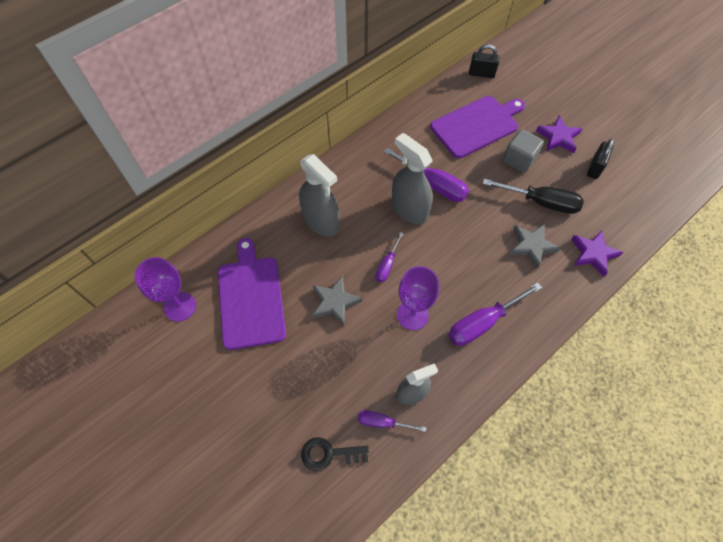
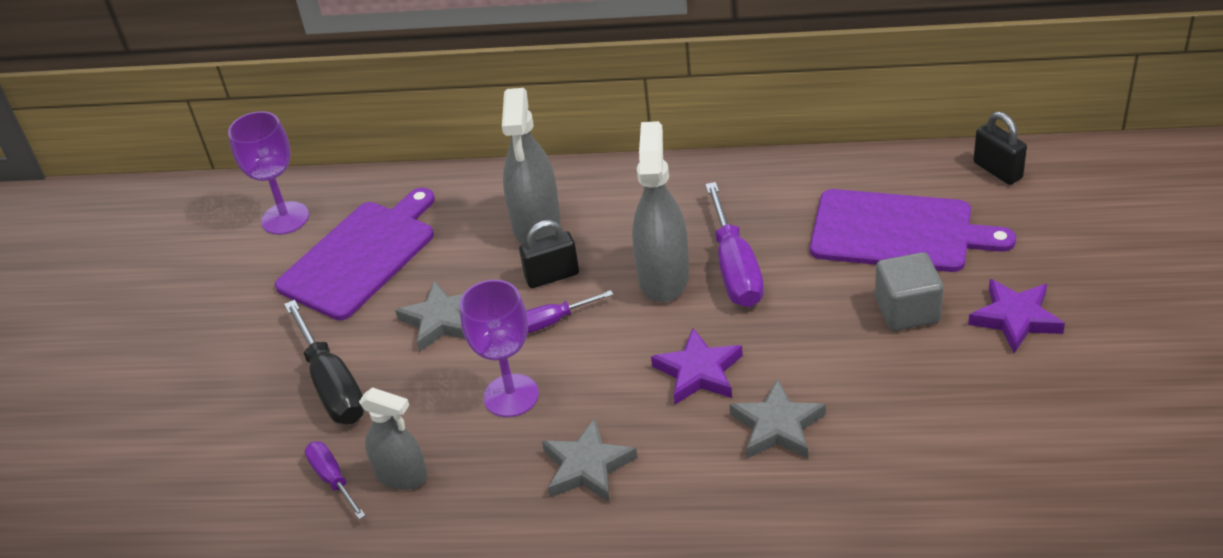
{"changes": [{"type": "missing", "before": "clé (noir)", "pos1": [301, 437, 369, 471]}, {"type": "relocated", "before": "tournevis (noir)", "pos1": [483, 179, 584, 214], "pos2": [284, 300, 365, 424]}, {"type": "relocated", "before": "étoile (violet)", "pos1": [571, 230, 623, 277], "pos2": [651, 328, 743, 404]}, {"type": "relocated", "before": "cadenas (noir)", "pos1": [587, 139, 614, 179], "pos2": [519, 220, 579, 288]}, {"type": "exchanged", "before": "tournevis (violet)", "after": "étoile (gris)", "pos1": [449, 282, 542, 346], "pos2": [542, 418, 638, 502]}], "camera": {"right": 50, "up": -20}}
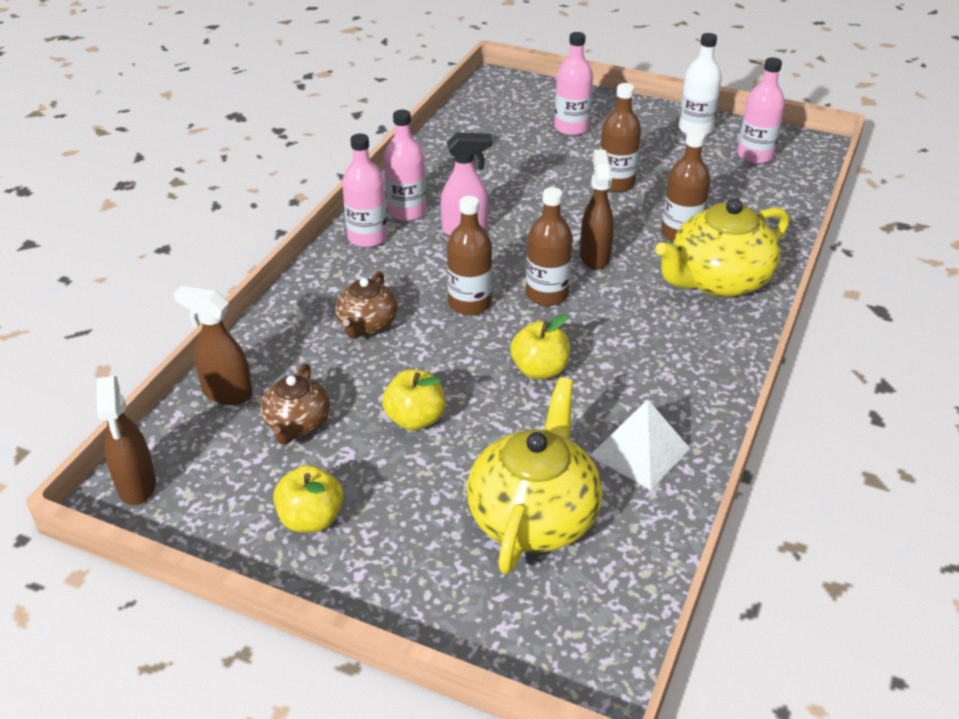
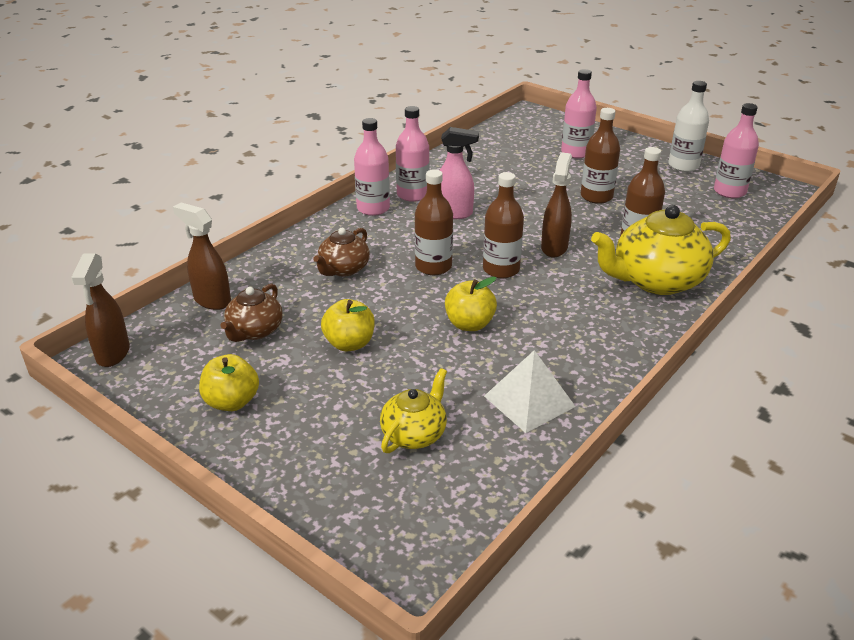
{"changes": [{"type": "size", "before": "théière (jaune)", "pos1": [467, 377, 602, 574], "pos2": [380, 368, 447, 453], "scale": 0.56}], "camera": {"right": 15, "up": -5}}
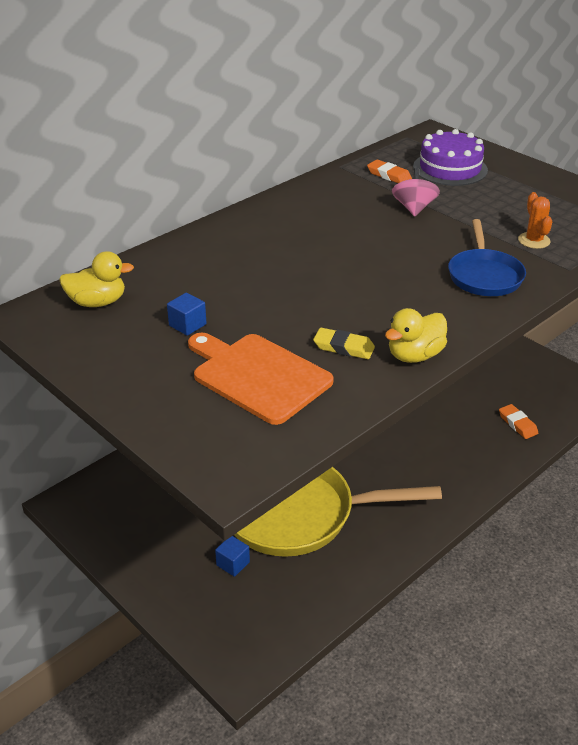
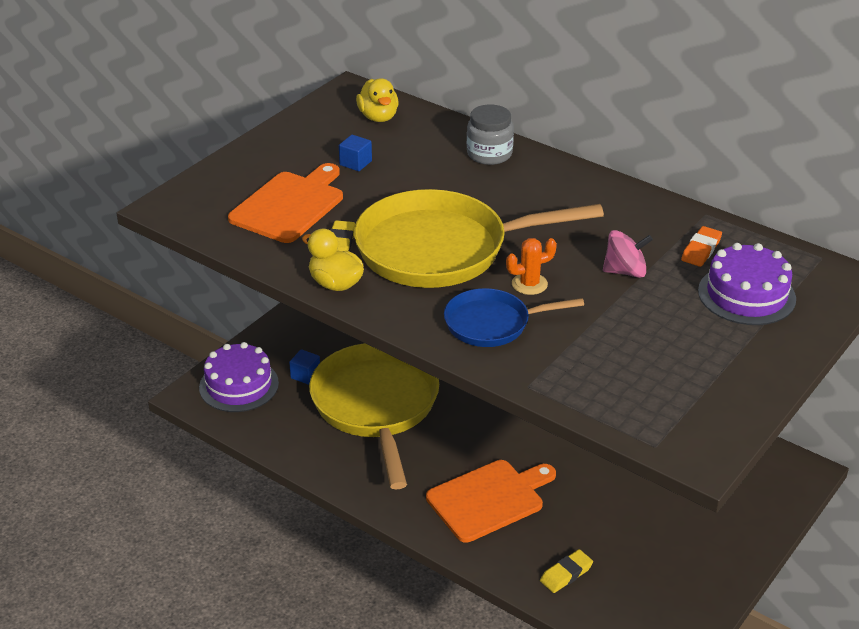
{"changes": [{"type": "appeared", "after": "gâteau (violet)", "pos2": [199, 342, 279, 412]}, {"type": "appeared", "after": "poêle (jaune)", "pos2": [354, 189, 604, 288]}, {"type": "appeared", "after": "planche à découper (orange)", "pos2": [426, 460, 556, 543]}, {"type": "appeared", "after": "bocal (gris)", "pos2": [467, 104, 514, 165]}, {"type": "relocated", "before": "cactus (orange)", "pos1": [518, 192, 552, 249], "pos2": [506, 238, 557, 295]}, {"type": "colour", "before": "gomme (orange)", "after": "gomme (jaune)", "pos1": [499, 404, 538, 439], "pos2": [540, 549, 593, 593]}], "camera": {"right": 80, "up": 0}}
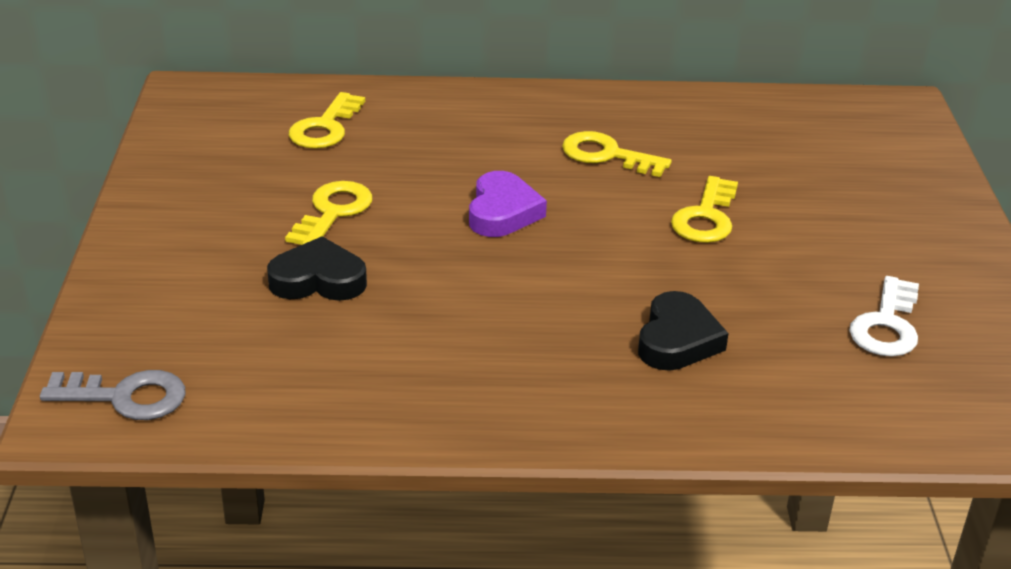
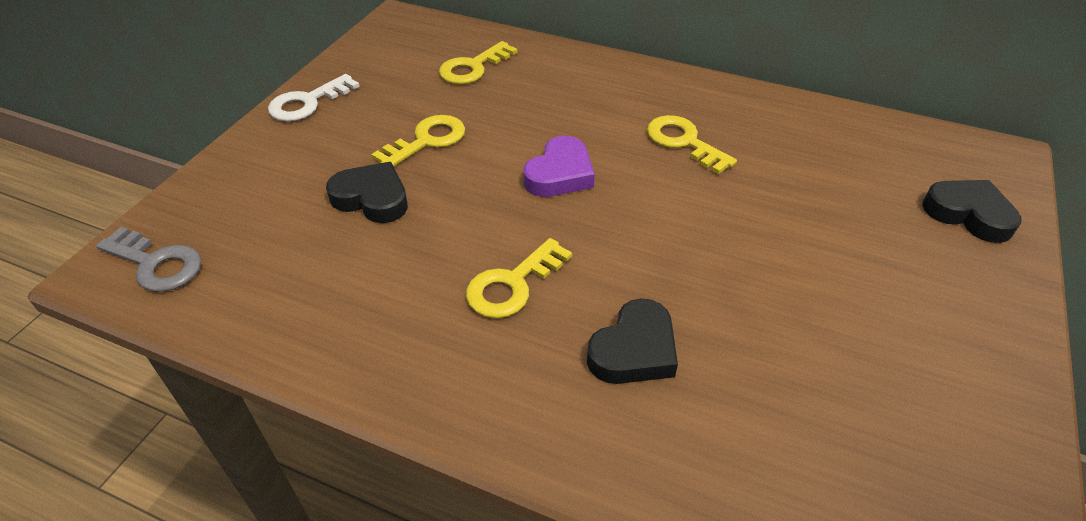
{"changes": [{"type": "appeared", "after": "cœur (noir)", "pos2": [922, 180, 1022, 243]}, {"type": "relocated", "before": "clé (jaune)", "pos1": [671, 176, 738, 243], "pos2": [466, 238, 572, 318]}, {"type": "relocated", "before": "clé (blanc)", "pos1": [849, 276, 919, 357], "pos2": [268, 74, 360, 121]}], "camera": {"right": 25, "up": 10}}
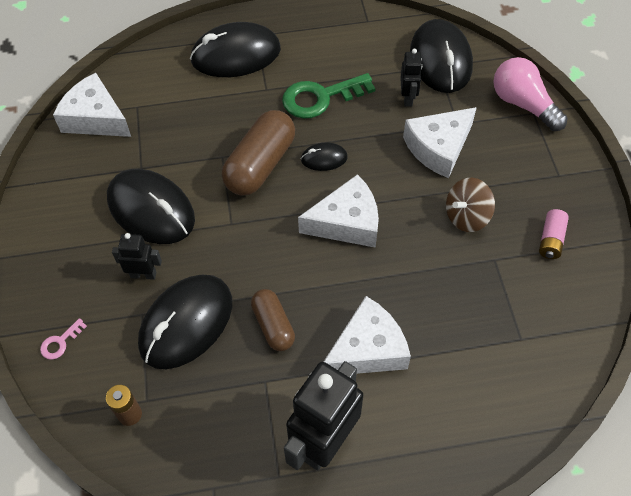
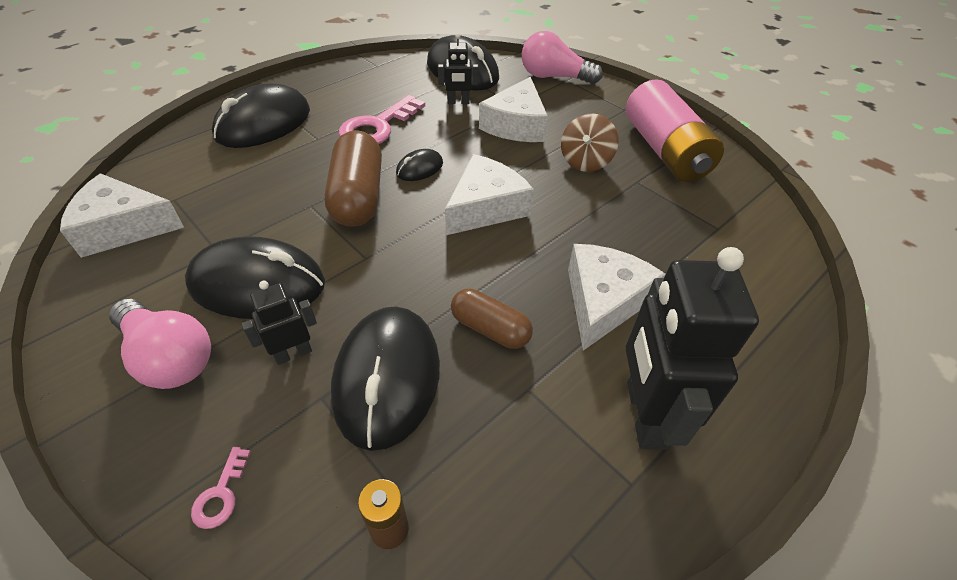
{"changes": [{"type": "appeared", "after": "ampoule (rose)", "pos2": [109, 299, 211, 389]}, {"type": "colour", "before": "clé (vert)", "after": "clé (rose)", "pos1": [282, 73, 376, 119], "pos2": [339, 95, 425, 144]}, {"type": "spun", "before": "robot (noir)", "pos1": [400, 49, 422, 107], "pos2": [438, 33, 479, 104], "turn": 120}, {"type": "size", "before": "pile (rose)", "pos1": [539, 209, 569, 259], "pos2": [626, 79, 724, 182], "scale": 2.31}], "camera": {"right": -35, "up": -10}}
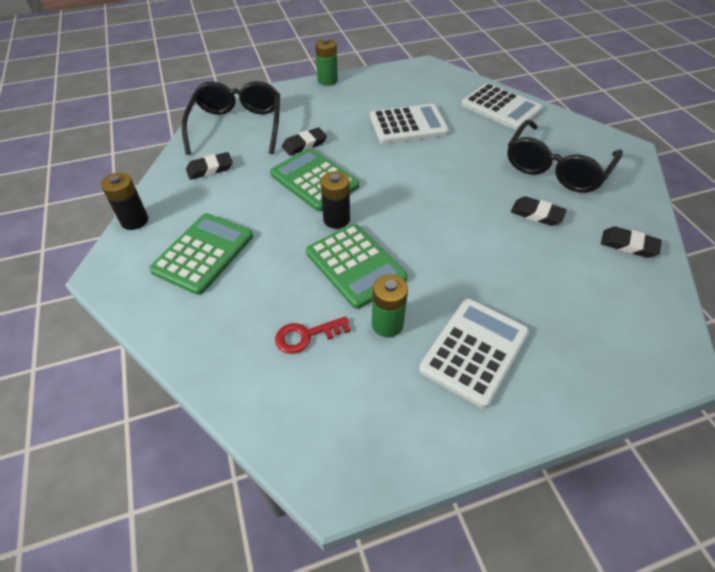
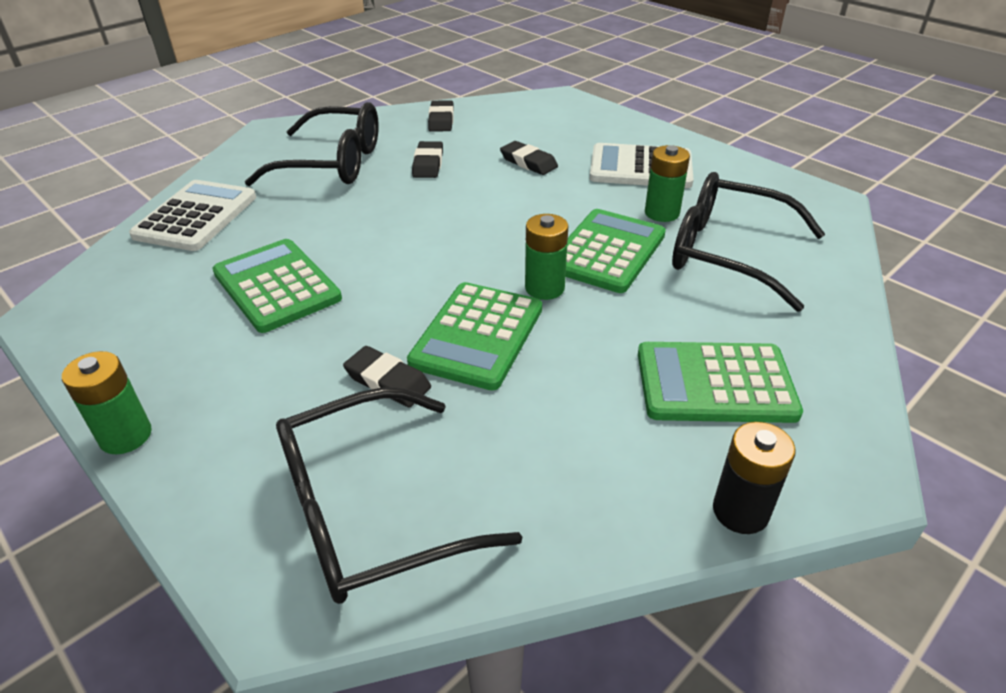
{"changes": [{"type": "relocated", "before": "gomme (noir)", "pos1": [186, 152, 233, 180], "pos2": [500, 141, 558, 175]}, {"type": "exchanged", "before": "clé (rouge)", "after": "lunettes (noir)", "pos1": [275, 316, 351, 354], "pos2": [672, 172, 825, 312]}, {"type": "colour", "before": "pile (noir)", "after": "pile (vert)", "pos1": [320, 171, 350, 229], "pos2": [525, 214, 568, 300]}, {"type": "colour", "before": "calculatrice (blanc)", "after": "calculatrice (vert)", "pos1": [370, 104, 449, 144], "pos2": [212, 239, 342, 333]}], "camera": {"right": -115, "up": -10}}
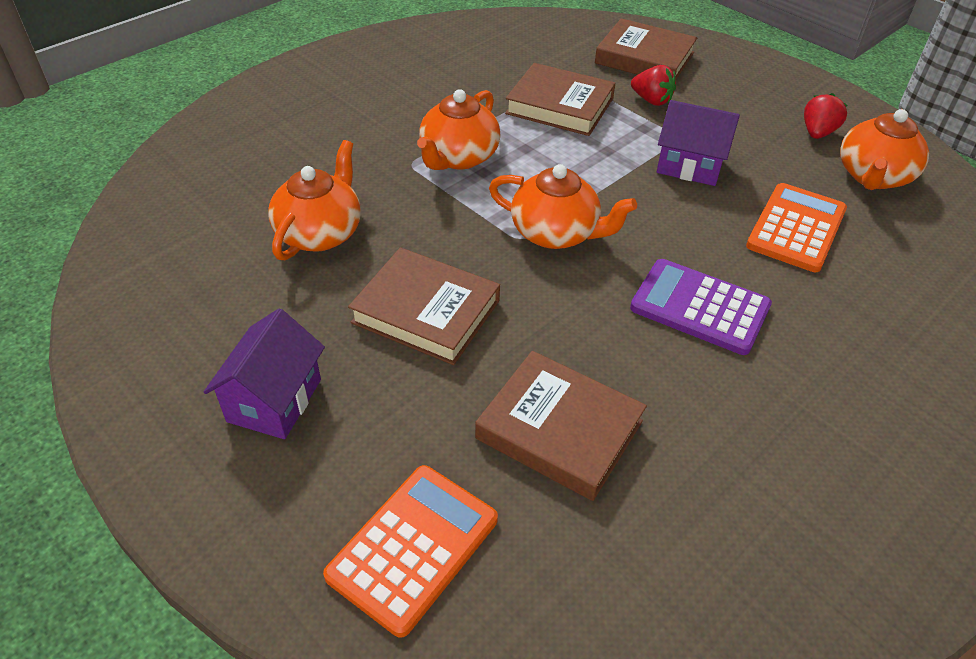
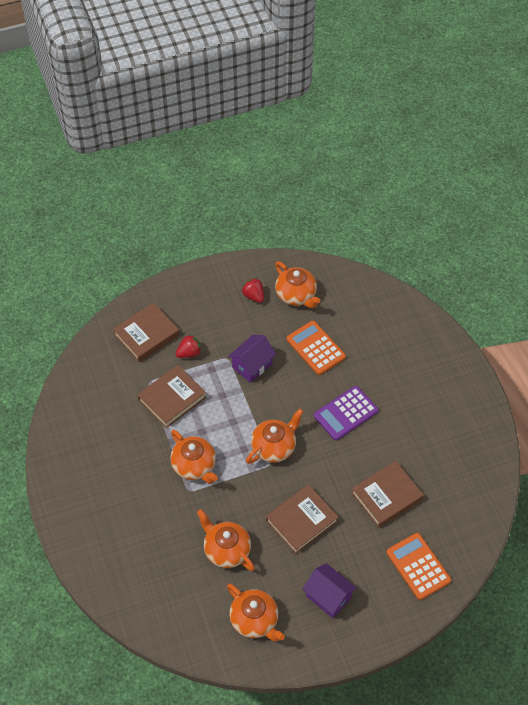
{"changes": [{"type": "appeared", "after": "théière (orange)", "pos2": [227, 584, 285, 641]}], "camera": {"right": -65, "up": 10}}
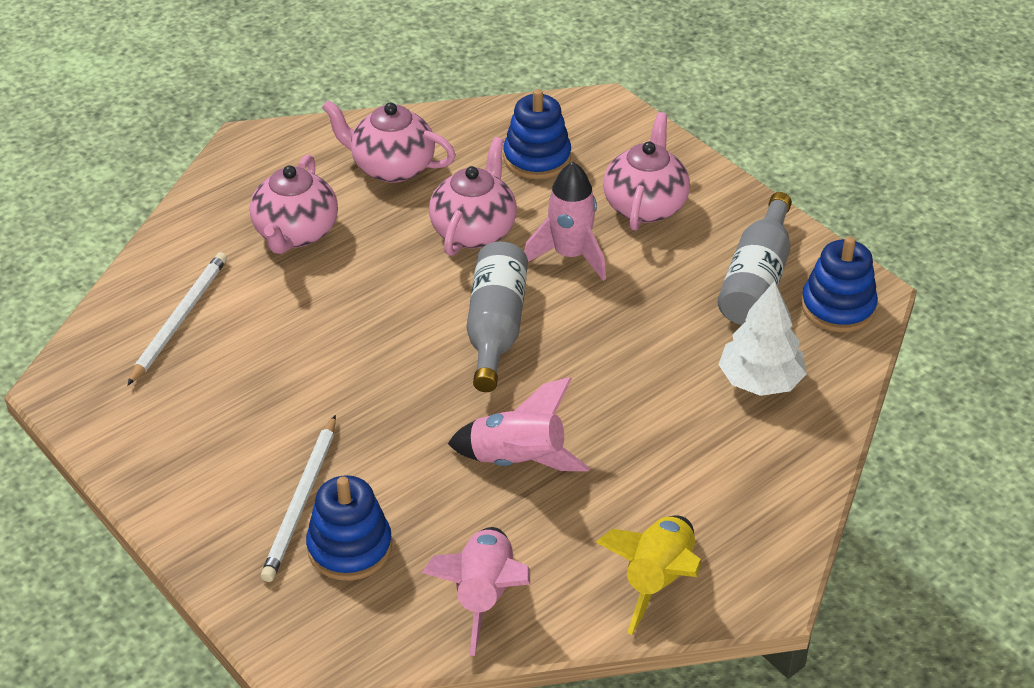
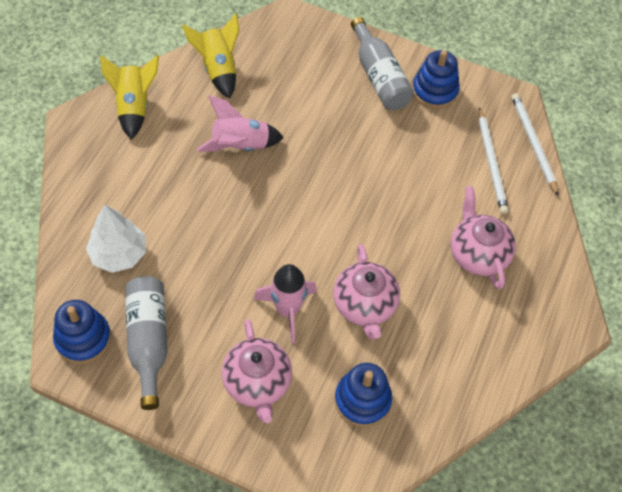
{"changes": [{"type": "missing", "before": "théière (rose)", "pos1": [322, 100, 456, 183]}, {"type": "relocated", "before": "crayon (blanc)", "pos1": [261, 415, 336, 582], "pos2": [511, 93, 558, 196]}, {"type": "relocated", "before": "jouet à empiler (bleu)", "pos1": [306, 475, 392, 581], "pos2": [412, 50, 460, 109]}, {"type": "relocated", "before": "bouteille (gris)", "pos1": [467, 242, 528, 392], "pos2": [351, 17, 414, 110]}, {"type": "colour", "before": "fusée (rose)", "after": "fusée (jaune)", "pos1": [422, 527, 530, 656], "pos2": [182, 13, 239, 99]}], "camera": {"right": 150, "up": 15}}
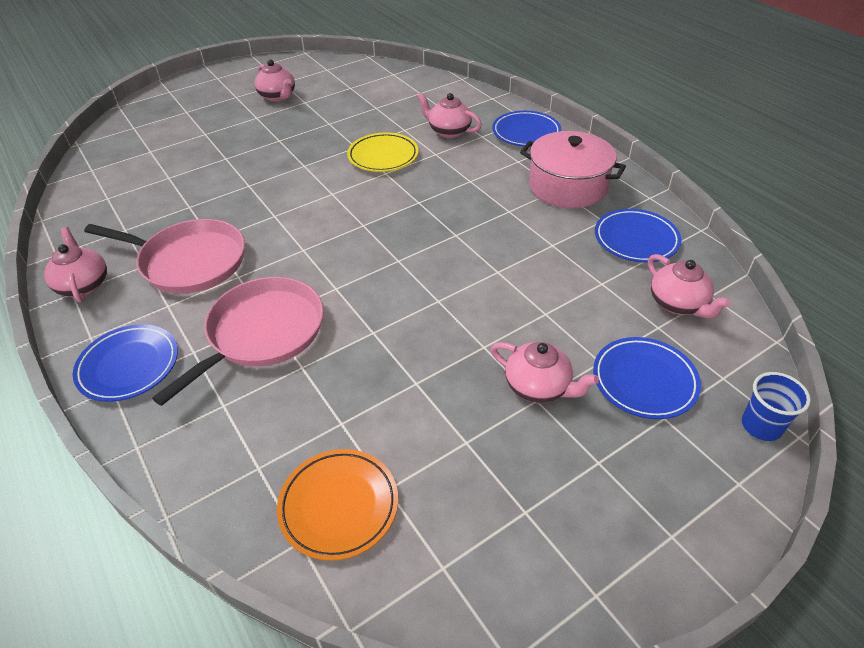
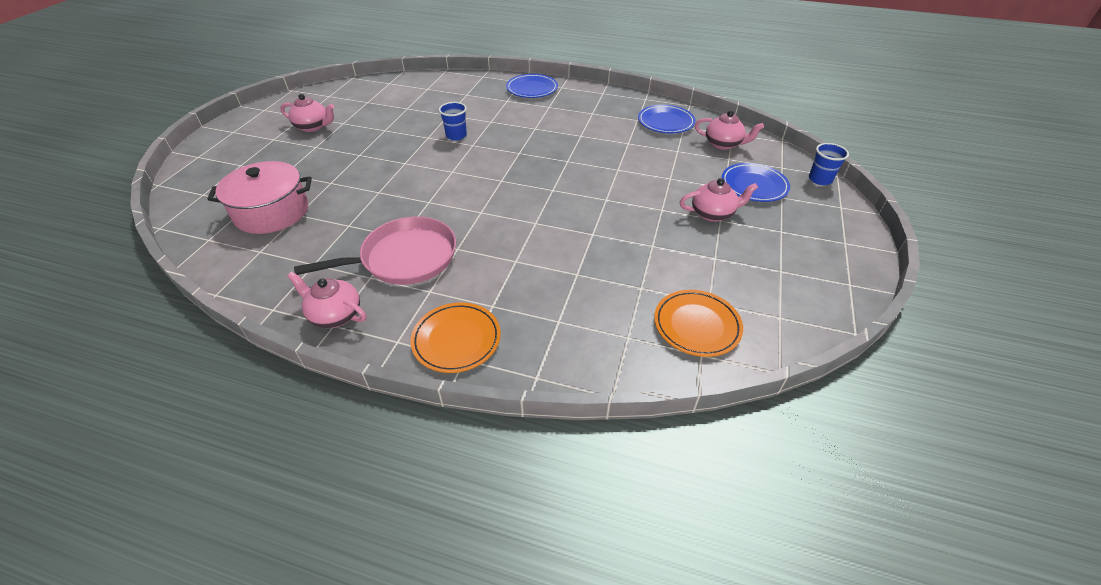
{"changes": [{"type": "missing", "before": "poêle (rose)", "pos1": [152, 277, 324, 406]}, {"type": "missing", "before": "théière (rose)", "pos1": [417, 92, 482, 138]}, {"type": "relocated", "before": "marmite (rose)", "pos1": [520, 131, 626, 208], "pos2": [207, 161, 312, 234]}, {"type": "exchanged", "before": "assiette (jaune)", "after": "gobelet (bleu)", "pos1": [347, 133, 419, 172], "pos2": [439, 102, 467, 140]}, {"type": "colour", "before": "assiette (bleu)", "after": "assiette (orange)", "pos1": [73, 324, 178, 402], "pos2": [410, 303, 501, 373]}], "camera": {"right": -40, "up": 0}}
